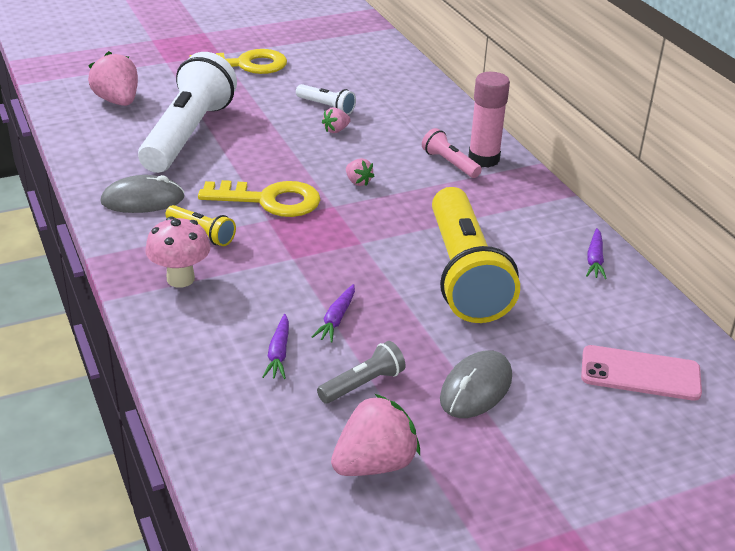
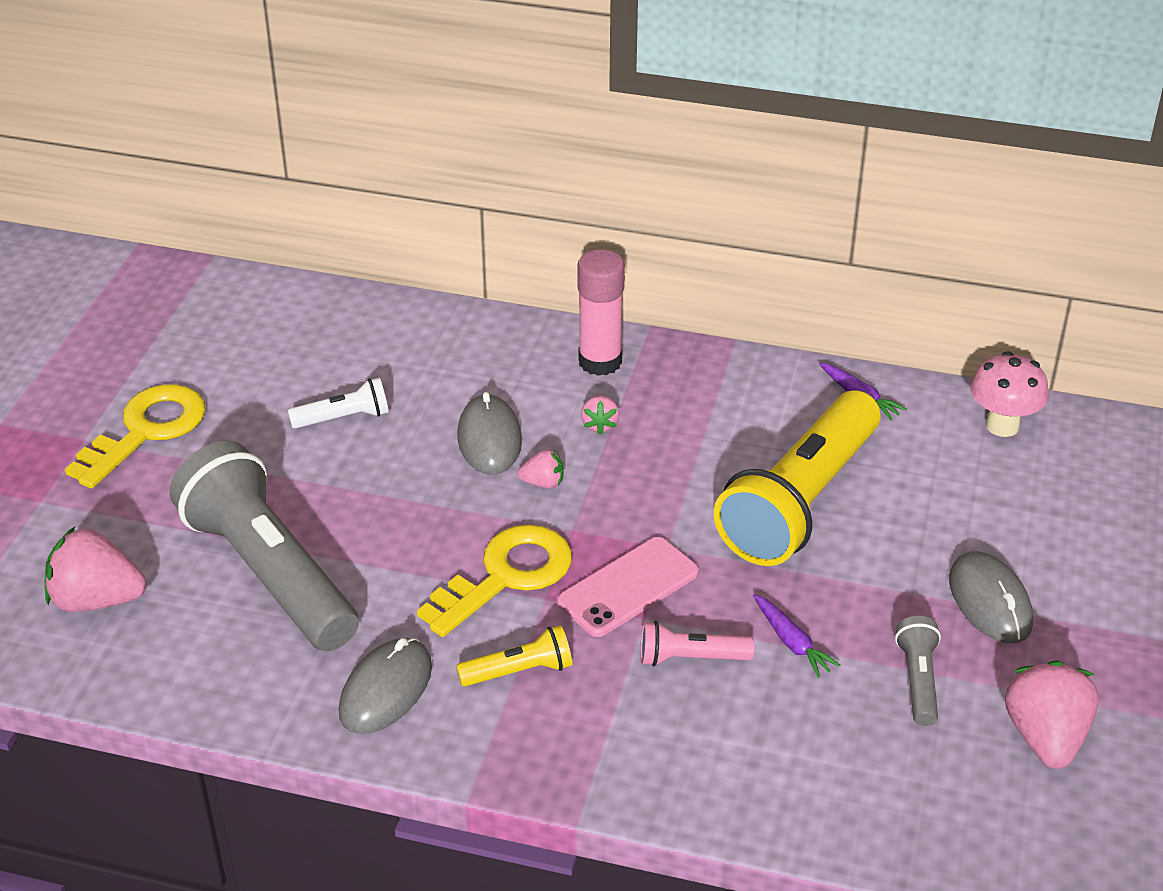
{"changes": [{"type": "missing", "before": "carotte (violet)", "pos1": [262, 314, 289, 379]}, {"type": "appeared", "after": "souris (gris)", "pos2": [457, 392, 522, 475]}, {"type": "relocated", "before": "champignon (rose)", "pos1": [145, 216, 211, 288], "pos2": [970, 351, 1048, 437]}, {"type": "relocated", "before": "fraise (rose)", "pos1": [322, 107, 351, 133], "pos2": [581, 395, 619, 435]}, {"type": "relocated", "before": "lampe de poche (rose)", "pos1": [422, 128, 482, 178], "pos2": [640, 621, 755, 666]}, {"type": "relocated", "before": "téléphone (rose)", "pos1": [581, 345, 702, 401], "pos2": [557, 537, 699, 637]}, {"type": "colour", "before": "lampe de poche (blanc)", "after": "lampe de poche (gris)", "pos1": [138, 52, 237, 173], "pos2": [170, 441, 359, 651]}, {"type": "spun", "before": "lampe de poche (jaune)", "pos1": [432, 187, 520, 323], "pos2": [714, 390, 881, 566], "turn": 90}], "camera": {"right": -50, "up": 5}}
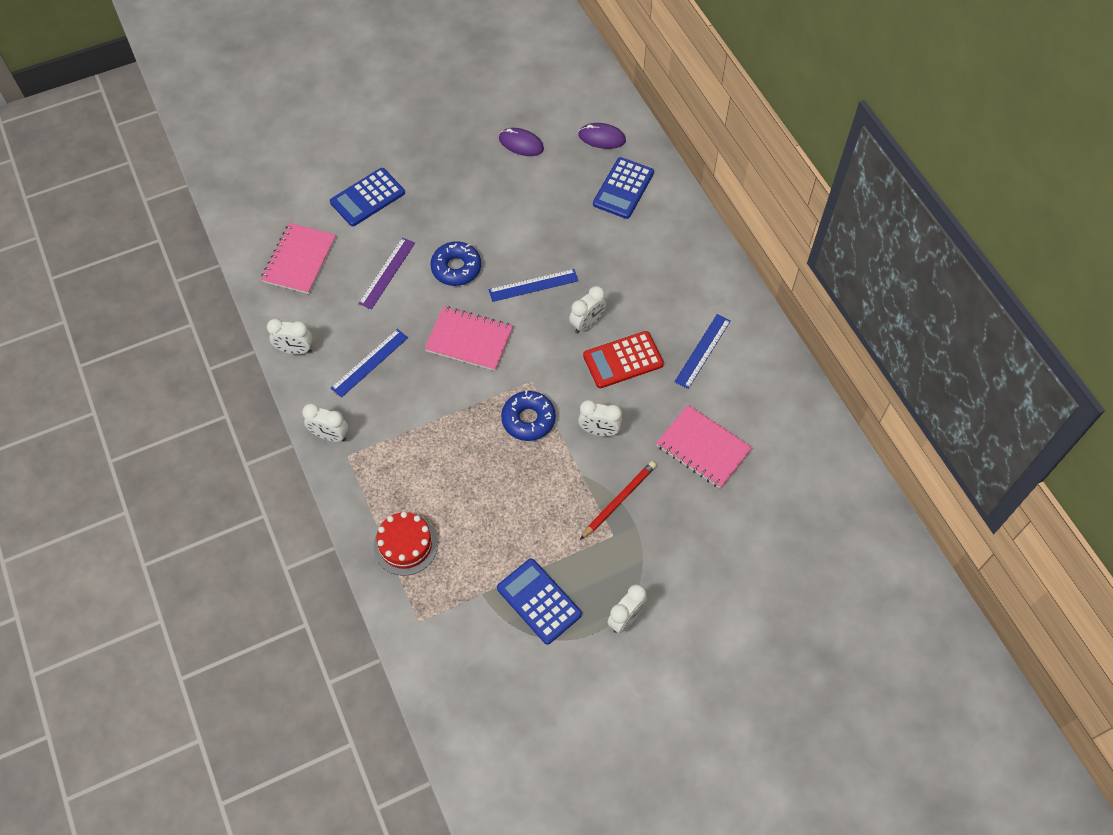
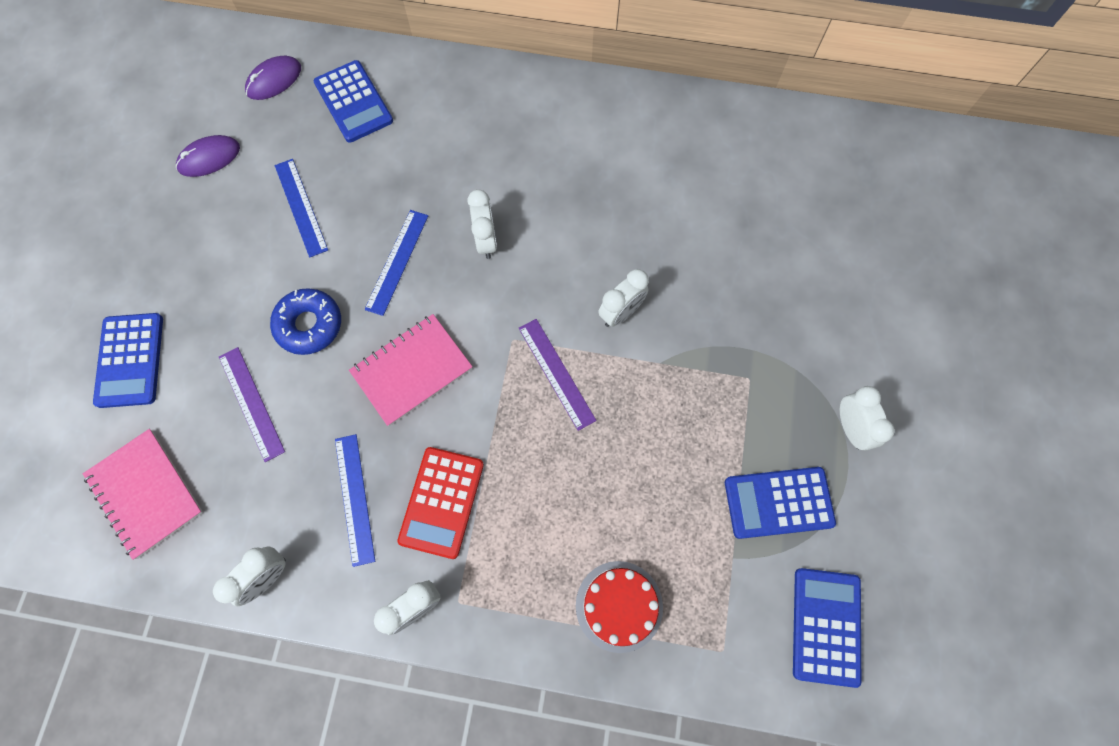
{"changes": [{"type": "missing", "before": "crayon (rouge)", "pos1": [580, 461, 657, 540]}, {"type": "missing", "before": "carnet (rose)", "pos1": [656, 405, 753, 489]}, {"type": "appeared", "after": "calculatrice (bleu)", "pos2": [793, 568, 861, 688]}, {"type": "relocated", "before": "calculatrice (rouge)", "pos1": [583, 331, 664, 388], "pos2": [398, 447, 484, 559]}, {"type": "relocated", "before": "règle (bleu)", "pos1": [674, 314, 731, 389], "pos2": [275, 159, 328, 257]}, {"type": "exchanged", "before": "beignet (bleu)", "after": "règle (violet)", "pos1": [501, 391, 556, 441], "pos2": [519, 319, 597, 431]}], "camera": {"right": -55, "up": 10}}
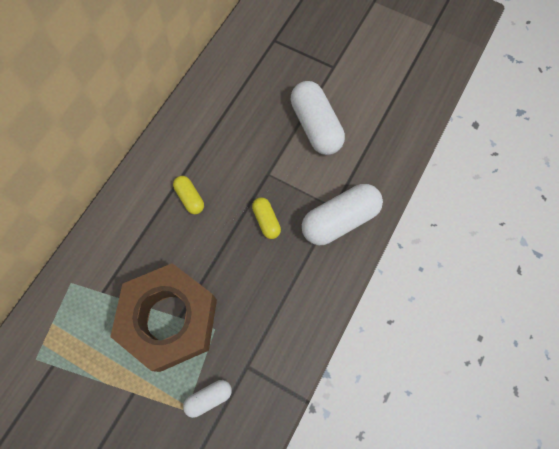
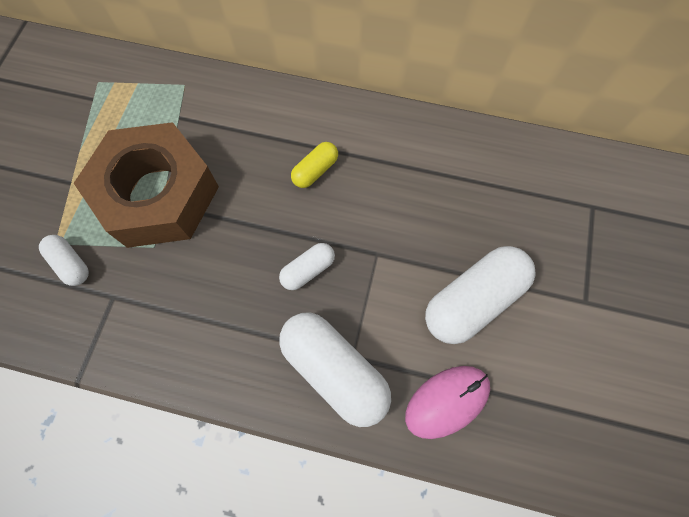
{"changes": [{"type": "appeared", "after": "souris (rose)", "pos2": [405, 366, 490, 439]}, {"type": "colour", "before": "gélule (jaune)", "after": "gélule (blanc)", "pos1": [252, 197, 281, 239], "pos2": [279, 243, 335, 290]}], "camera": {"right": 75, "up": 0}}
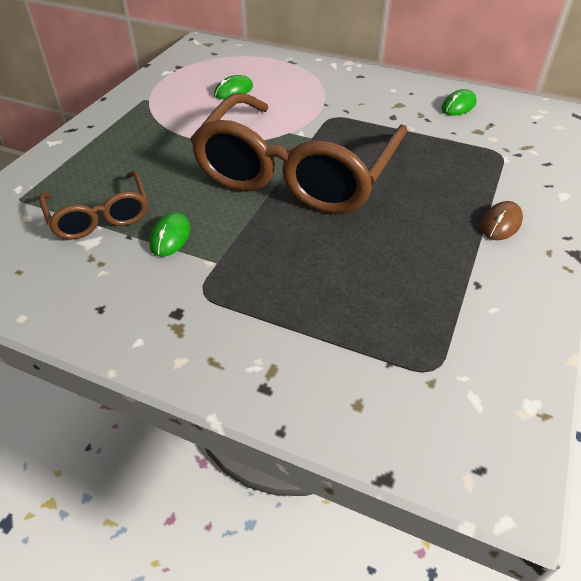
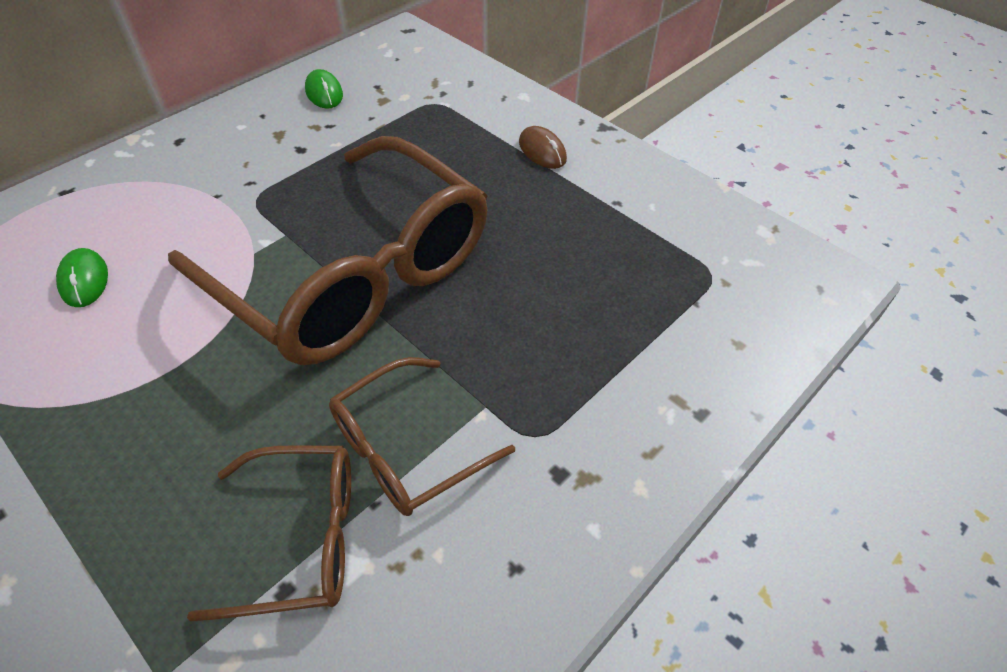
{"changes": [{"type": "exchanged", "before": "souris (vert)", "after": "lunettes (marron)", "pos1": [149, 212, 190, 257], "pos2": [329, 357, 515, 516]}], "camera": {"right": -70, "up": 5}}
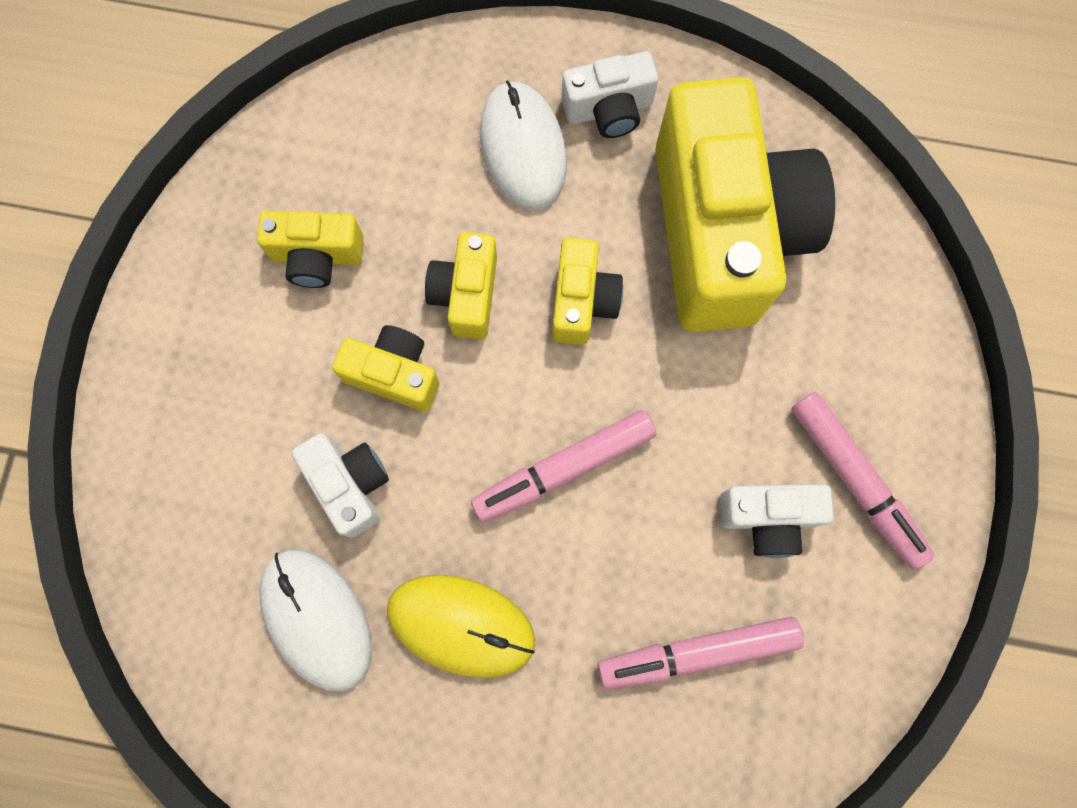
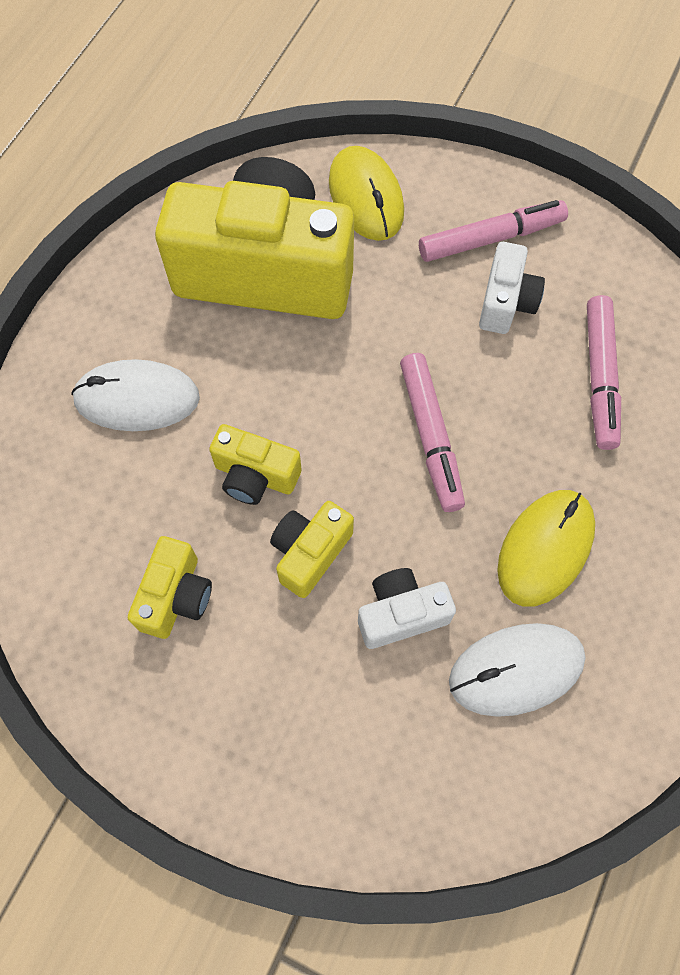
{"changes": [{"type": "missing", "before": "appareil photo (jaune)", "pos1": [552, 238, 623, 345]}, {"type": "missing", "before": "appareil photo (blanc)", "pos1": [561, 51, 658, 138]}, {"type": "appeared", "after": "souris (jaune)", "pos2": [329, 146, 404, 241]}], "camera": {"right": -75, "up": -10}}
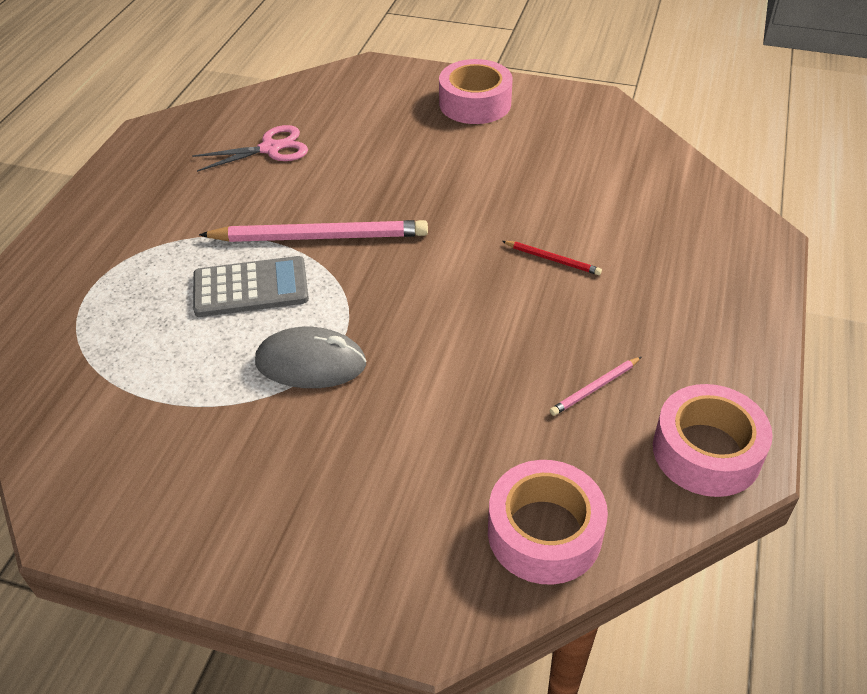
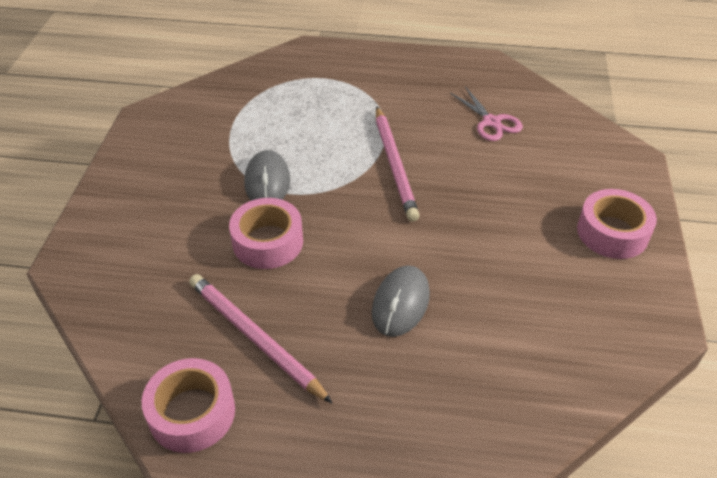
{"changes": [{"type": "missing", "before": "calculatrice (gris)", "pos1": [193, 256, 309, 317]}, {"type": "relocated", "before": "ruban adhésif (rose)", "pos1": [488, 460, 608, 585], "pos2": [229, 198, 303, 269]}, {"type": "exchanged", "before": "crayon (rouge)", "after": "souris (gris)", "pos1": [502, 241, 602, 275], "pos2": [372, 265, 430, 337]}, {"type": "size", "before": "crayon (rose)", "pos1": [550, 357, 641, 416], "pos2": [189, 274, 333, 404], "scale": 2.2}], "camera": {"right": 80, "up": 0}}
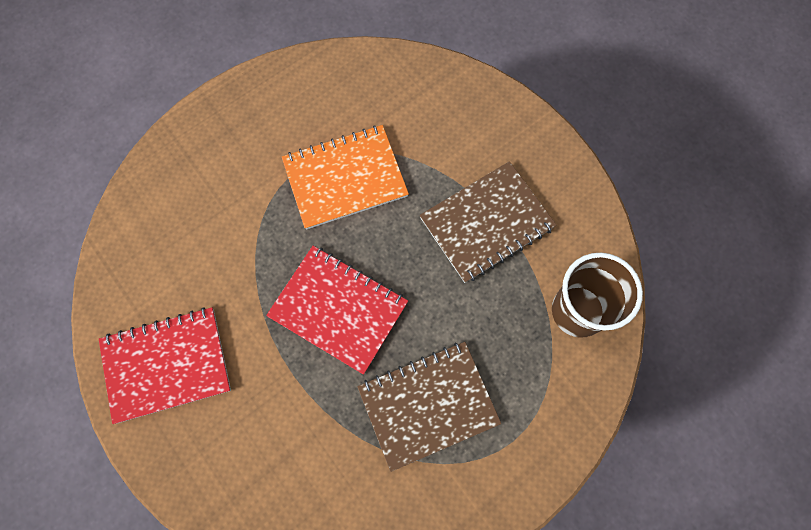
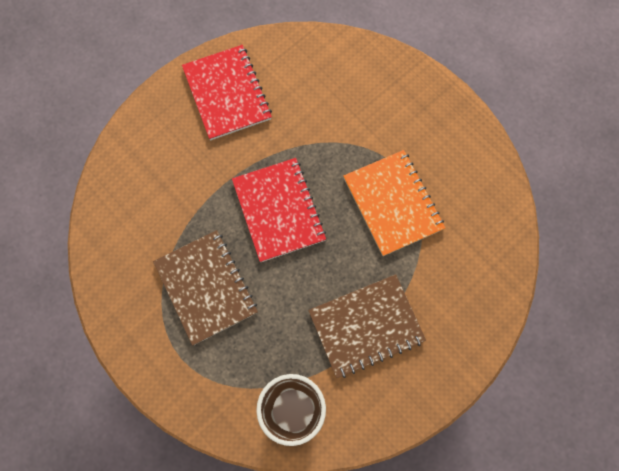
{"changes": [{"type": "spun", "before": "carnet (rouge)", "pos1": [266, 246, 408, 375], "pos2": [232, 158, 326, 262], "turn": -45}, {"type": "spun", "before": "carnet (marron)", "pos1": [420, 161, 556, 283], "pos2": [308, 274, 426, 378], "turn": -75}], "camera": {"right": 85, "up": 0}}
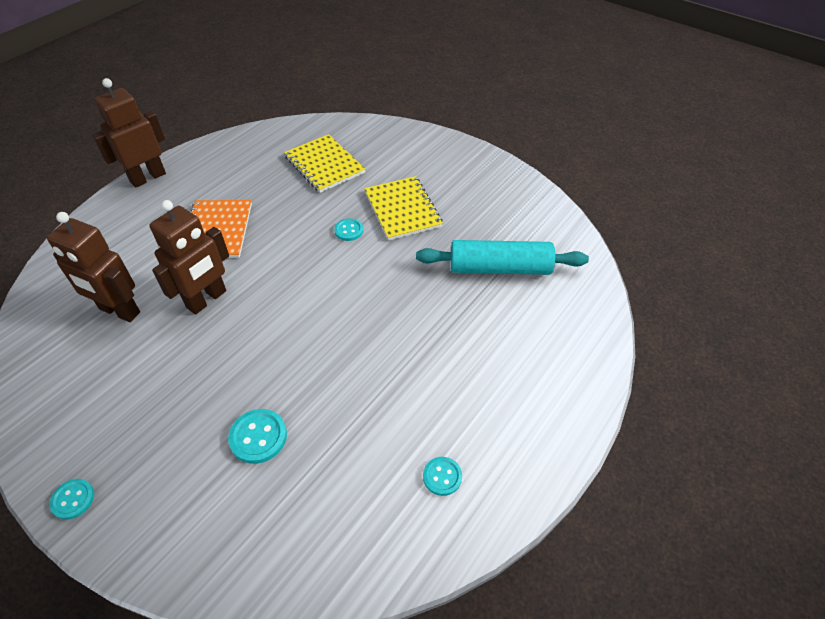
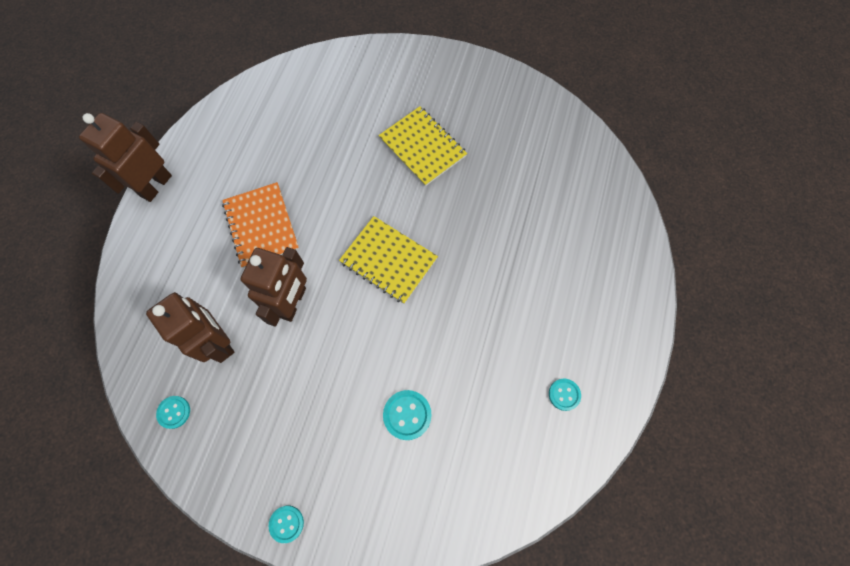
{"changes": [{"type": "missing", "before": "rouleau à pâtisserie (turquoise)", "pos1": [416, 240, 589, 275]}, {"type": "relocated", "before": "carnet (jaune)", "pos1": [284, 134, 365, 193], "pos2": [339, 216, 438, 304]}, {"type": "relocated", "before": "bouton (turquoise)", "pos1": [334, 218, 363, 241], "pos2": [156, 396, 190, 429]}, {"type": "spun", "before": "robot (marron)", "pos1": [47, 212, 140, 322], "pos2": [146, 292, 234, 363], "turn": -135}], "camera": {"right": -20, "up": 20}}
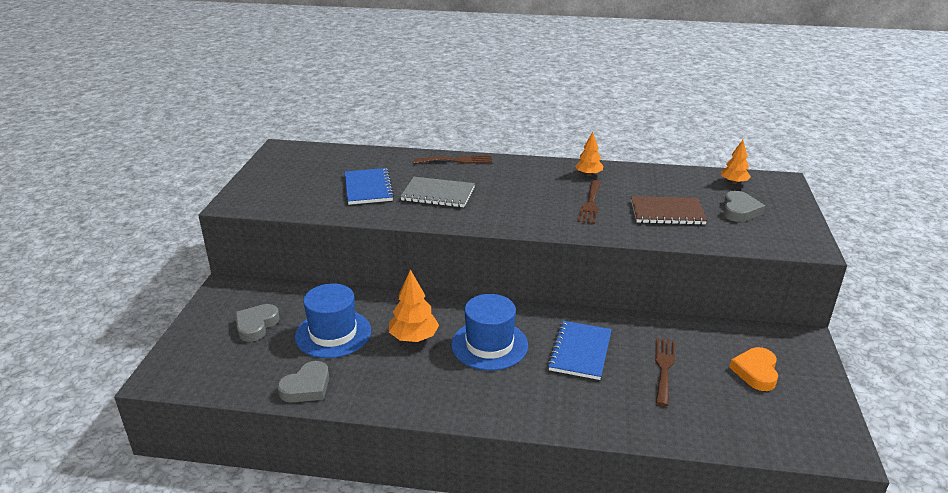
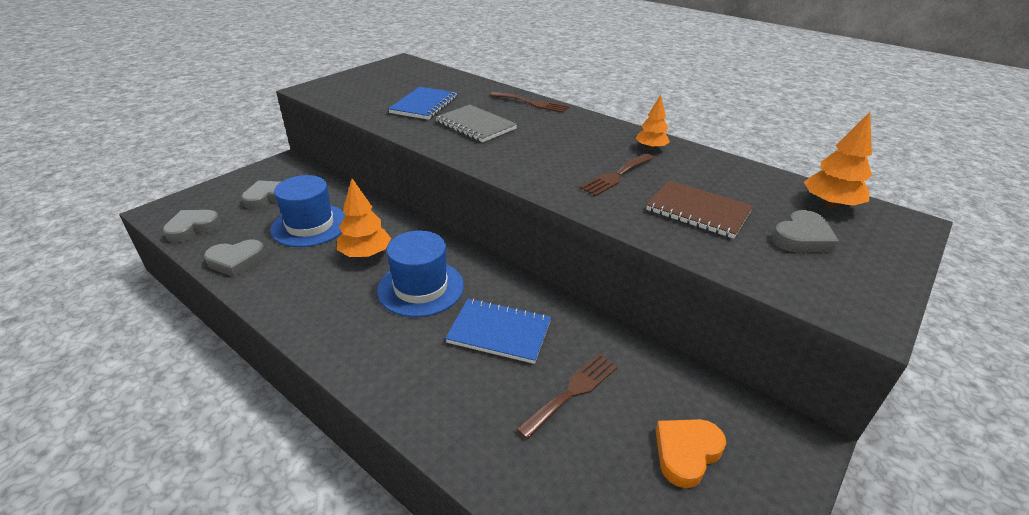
{"changes": [{"type": "appeared", "after": "cœur (gris)", "pos2": [163, 210, 221, 243]}, {"type": "spun", "before": "carnet (bleu)", "pos1": [547, 321, 612, 380], "pos2": [445, 298, 551, 364], "turn": 60}, {"type": "size", "before": "arbre (orange)", "pos1": [721, 140, 751, 184], "pos2": [804, 112, 872, 208], "scale": 1.5}], "camera": {"right": 30, "up": 5}}
